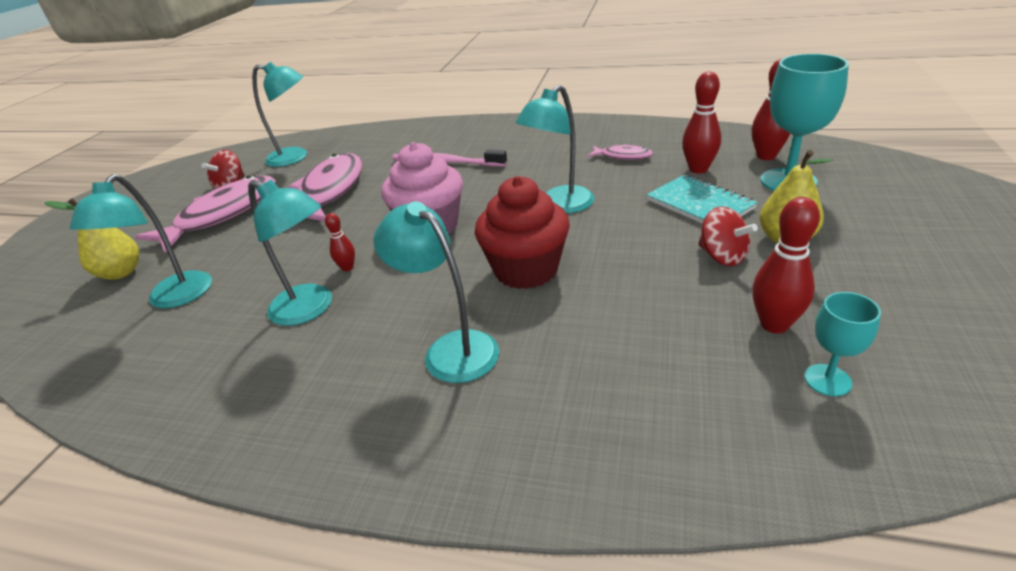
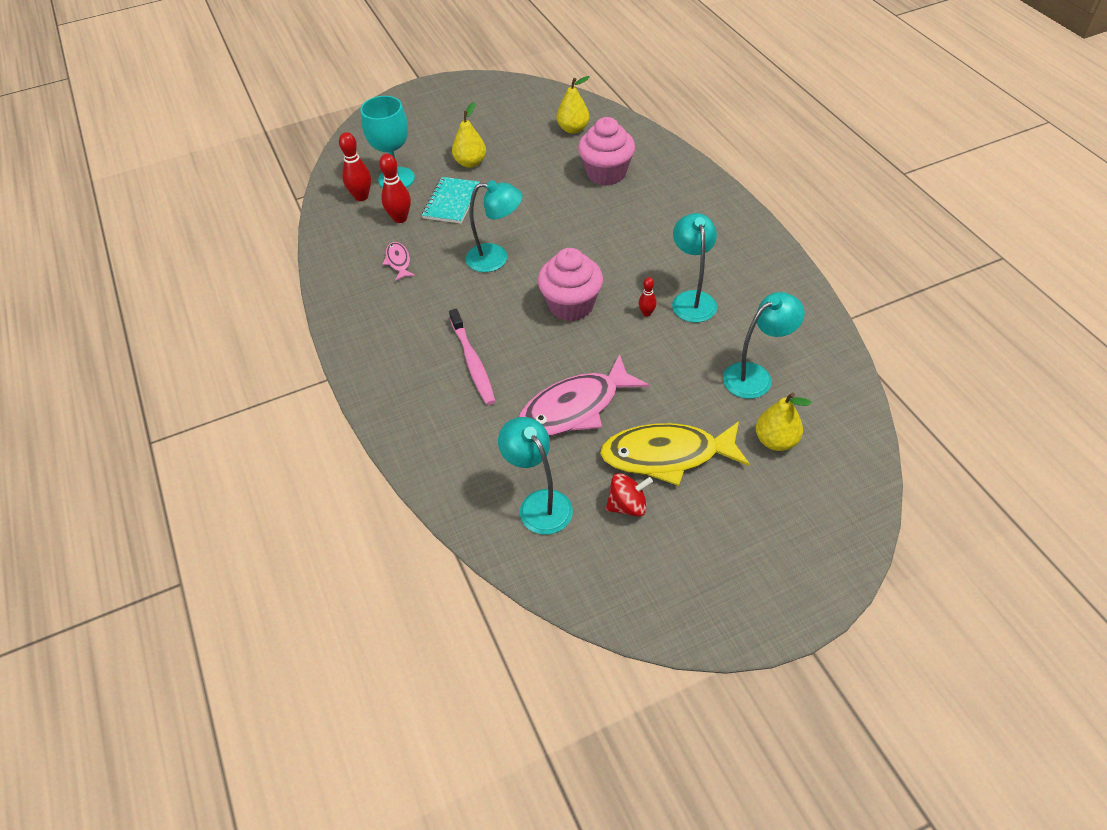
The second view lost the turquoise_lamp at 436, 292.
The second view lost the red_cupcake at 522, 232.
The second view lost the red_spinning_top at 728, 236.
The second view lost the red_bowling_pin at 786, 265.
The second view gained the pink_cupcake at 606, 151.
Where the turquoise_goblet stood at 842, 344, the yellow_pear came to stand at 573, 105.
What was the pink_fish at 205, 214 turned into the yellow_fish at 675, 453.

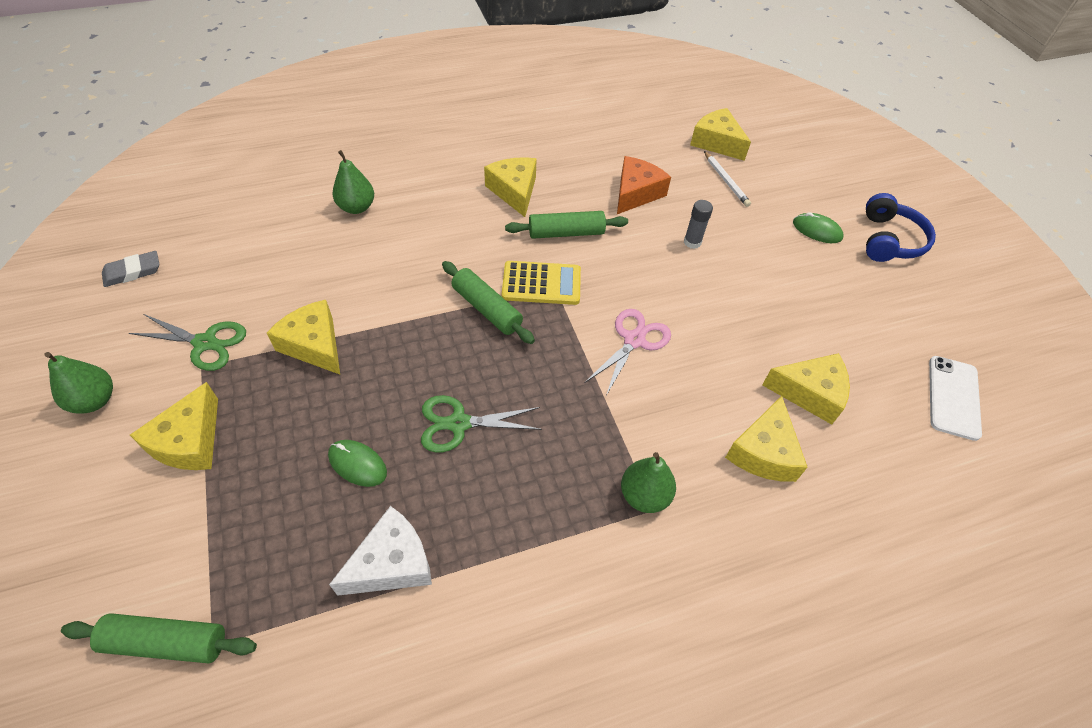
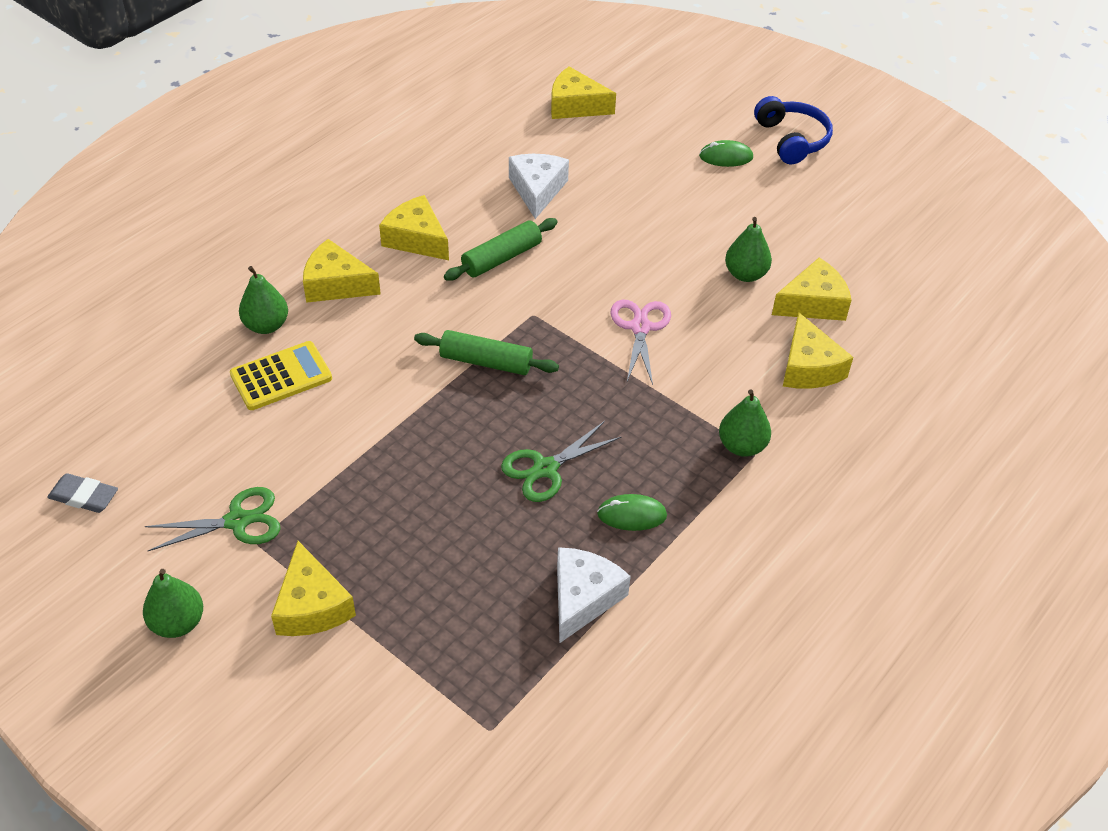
The second view lost the green_rolling_pin at 159, 638.
The second view lost the grey_glue_stick at 698, 224.
The second view lost the white_pencil at 727, 179.
The second view lost the white_phone at 955, 398.
The second view gained the green_pear at 748, 249.
The yellow_cheese ended up elsewhere, having gone from 303, 337 to 342, 271.
The green_mouse ended up elsewhere, having gone from 357, 463 to 632, 512.
The yellow_calculator ended up elsewhere, having gone from 541, 283 to 281, 375.
What was the orange_cheese at 644, 185 turned into the white_cheese at 539, 186.
The grey_eraser at 130, 269 ended up facing another way, 75 degrees clockwise from before.

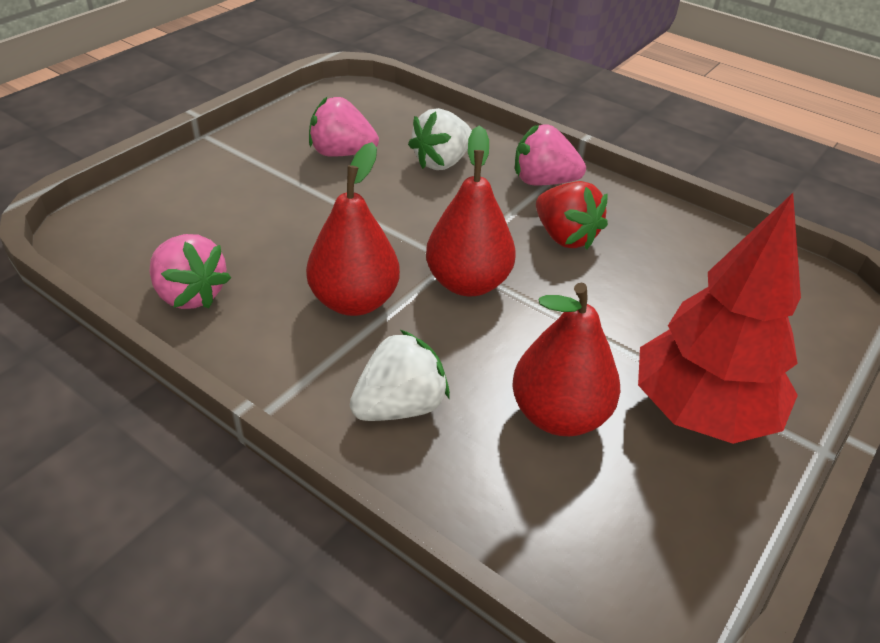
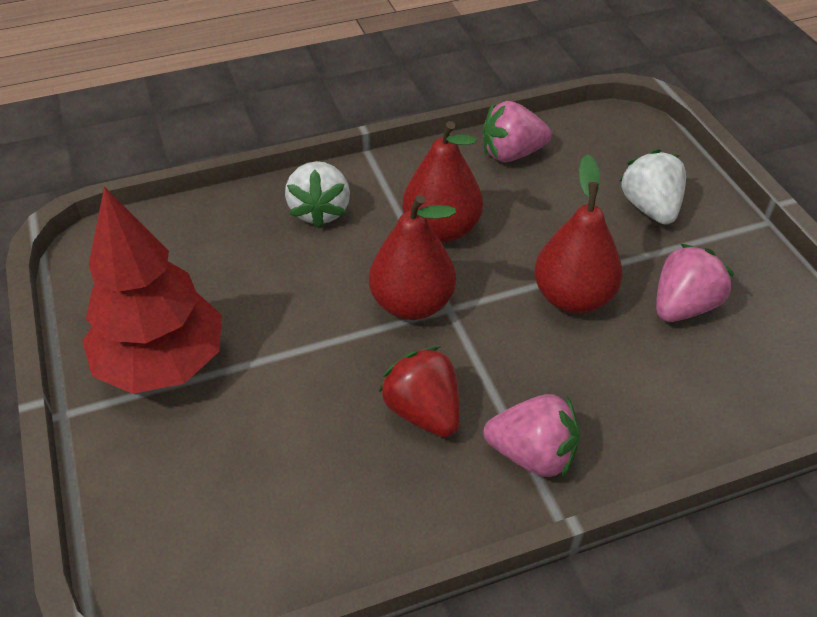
The white_strawberry ended up elsewhere, having gone from 440, 139 to 653, 187.
The red_pear ended up elsewhere, having gone from 566, 359 to 578, 234.
The pink_strawberry at 550, 154 ended up facing another way, 60 degrees clockwise from before.
The red_strawberry at 572, 215 ended up facing another way, 60 degrees clockwise from before.

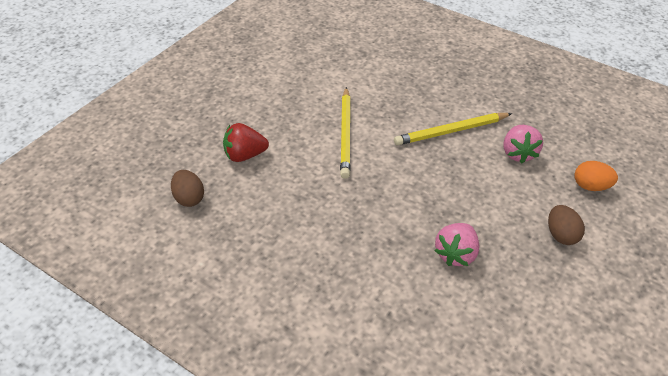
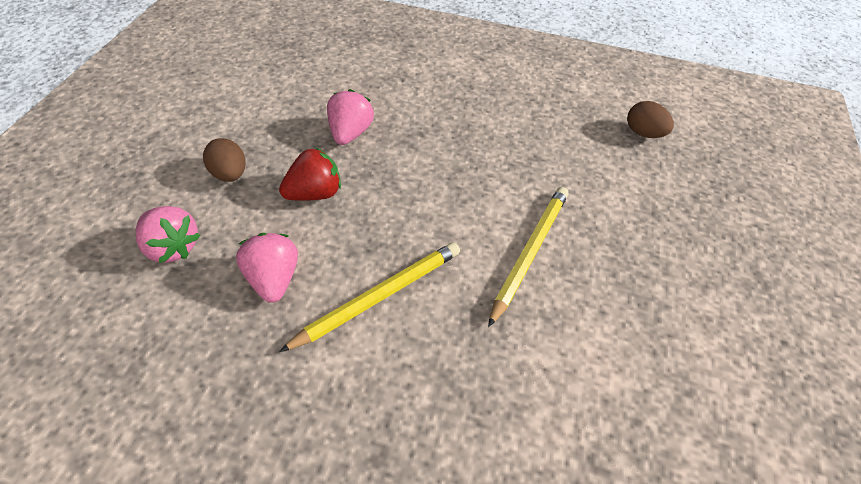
The red_strawberry ended up elsewhere, having gone from 246, 142 to 310, 174.
Where the orange_egg stood at 596, 176, the pink_strawberry came to stand at 168, 234.
The yellow_pencil at 345, 133 ended up facing another way, 45 degrees clockwise from before.

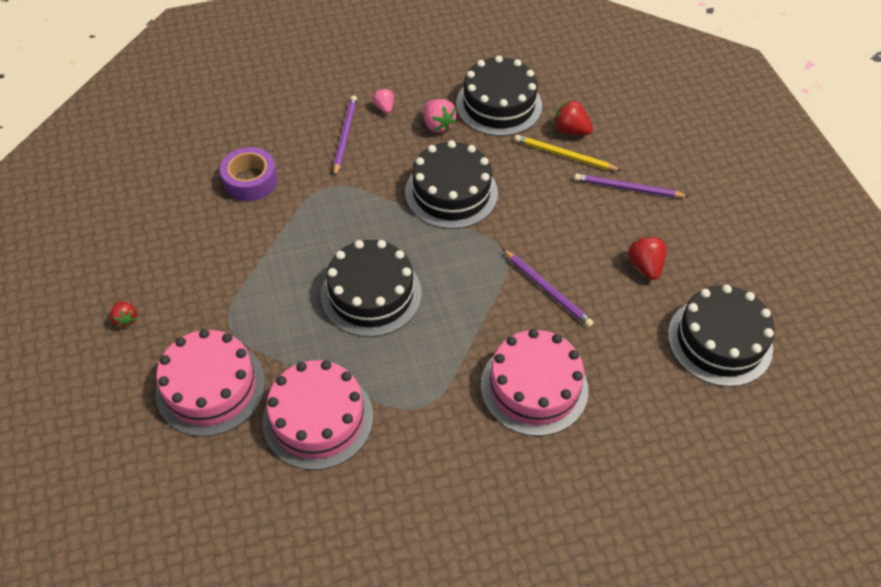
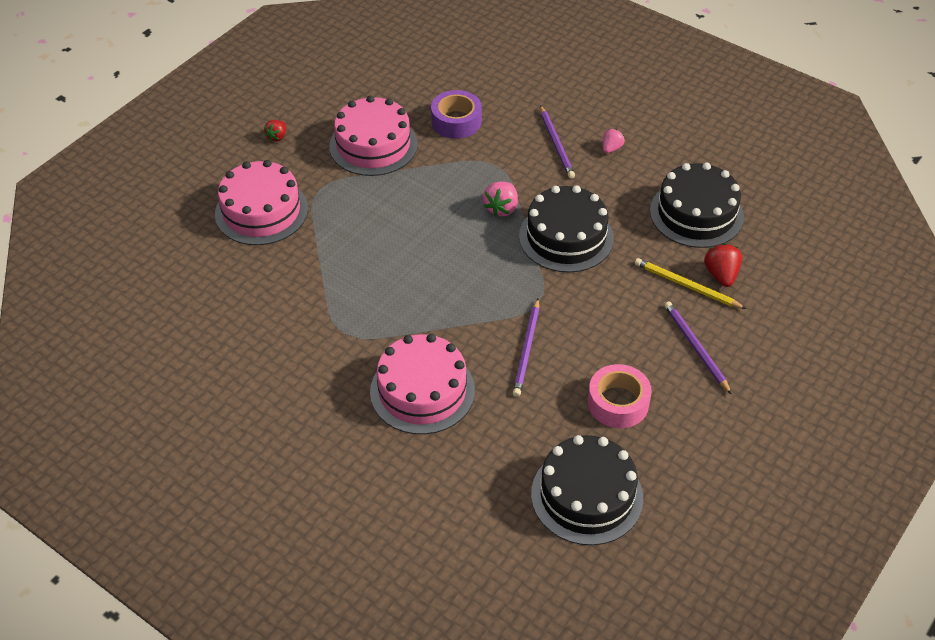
The second view lost the black_cake at 371, 288.
The pink_cake ended up elsewhere, having gone from 317, 415 to 373, 136.
The pink_strawberry ended up elsewhere, having gone from 440, 116 to 500, 199.
Where the red_strawberry stood at 647, 258, the pink_tape came to stand at 620, 396.
The purple_pencil at 345, 136 ended up facing another way, 105 degrees clockwise from before.
The yellow_pencil at 568, 153 ended up facing another way, 45 degrees counterclockwise from before.

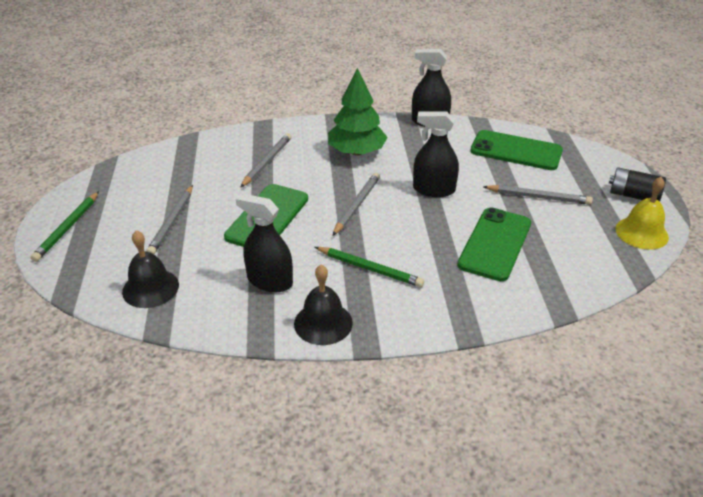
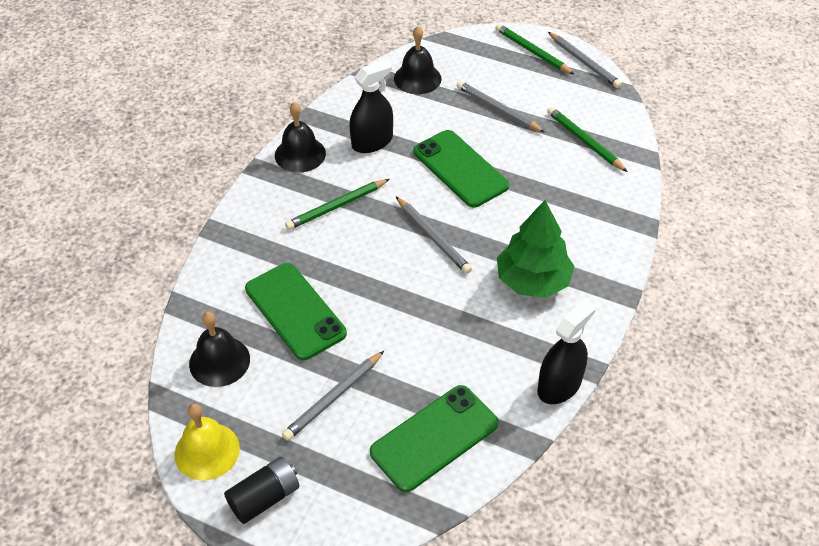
The second view lost the black_spray_bottle at 436, 154.
The second view gained the black_bell at 219, 349.
The second view gained the green_pencil at 587, 139.
The grey_pencil ended up elsewhere, having gone from 266, 160 to 585, 60.

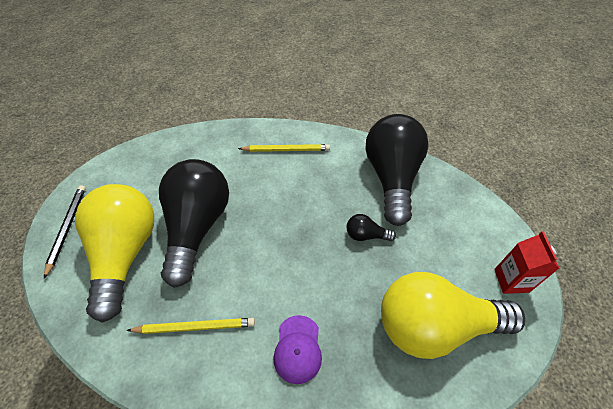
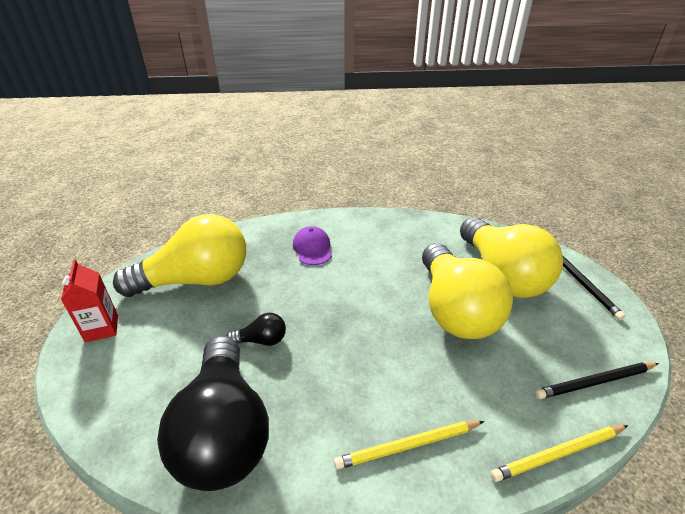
The second view gained the black_pencil at 597, 380.
The yellow_pencil ended up elsewhere, having gone from 190, 326 to 559, 453.
What was the black_light_bulb at 194, 223 turned into the yellow_light_bulb at 467, 291.

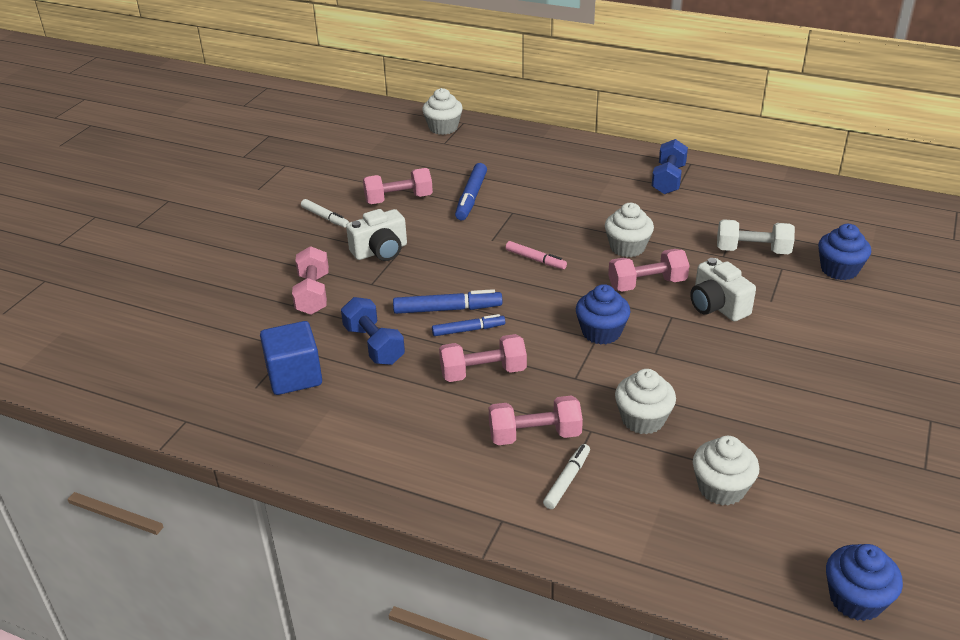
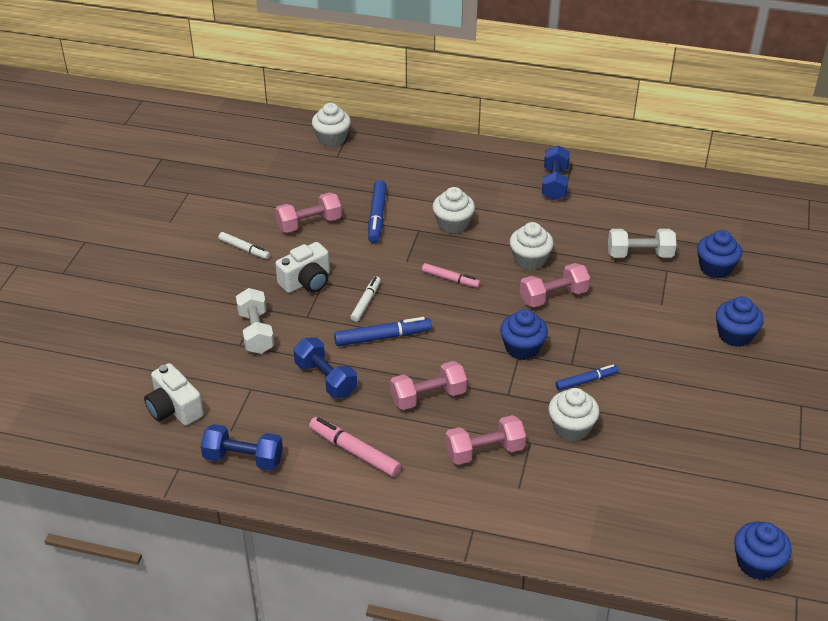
The second view lost the blue_cube at 291, 358.
The second view gained the blue_dumbbell at 242, 447.
The second view gained the pink_marker at 355, 447.
The second view gained the blue_cupcake at 740, 321.
The blue_marker ended up elsewhere, having gone from 468, 325 to 587, 378.
The white_marker ended up elsewhere, having gone from 566, 476 to 365, 299.
The white_camera ended up elsewhere, having gone from 723, 289 to 174, 394.
The white_cupcake ended up elsewhere, having gone from 726, 471 to 454, 210.
What was the pink_dumbbell at 310, 280 turned into the white_dumbbell at 255, 321.

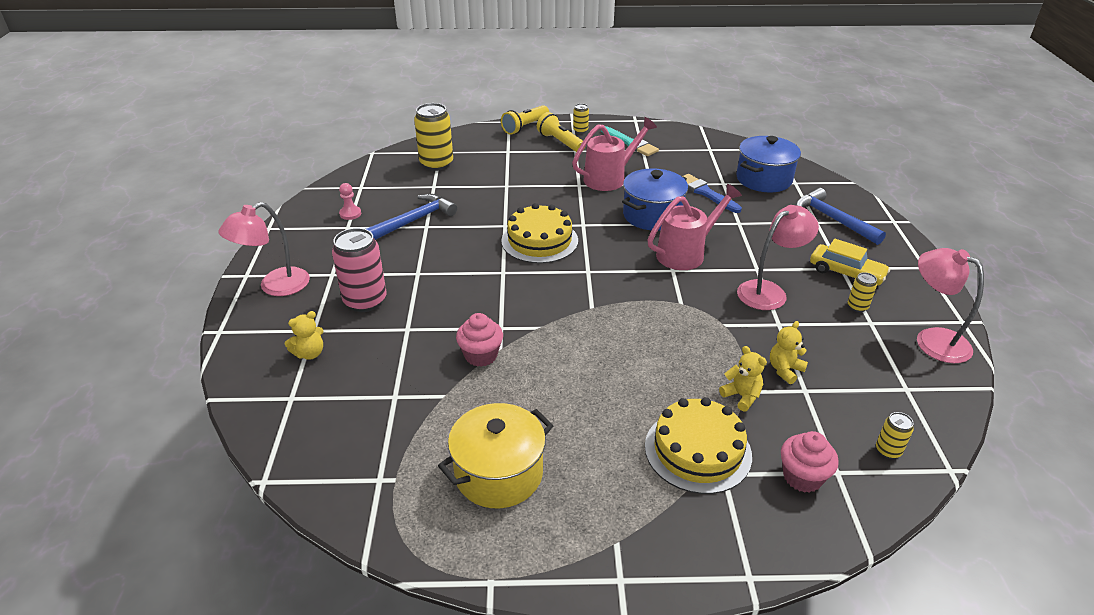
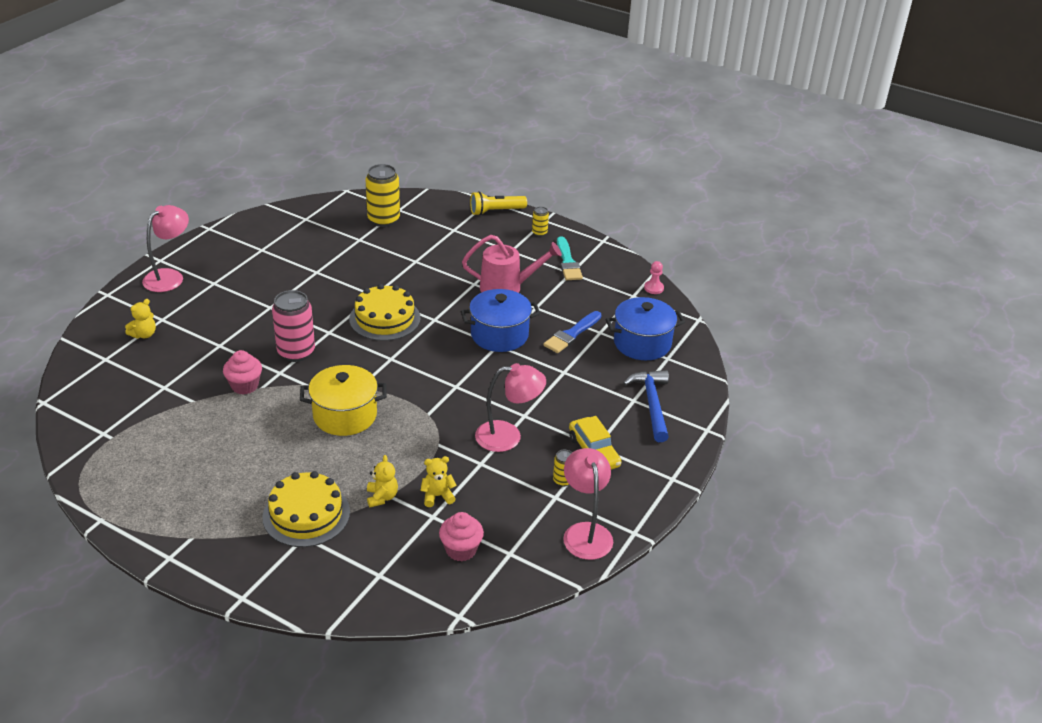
The second view lost the blue_hammer at 411, 217.
The second view lost the yellow_flashlight at 560, 132.
The second view lost the pink_watering_can at 694, 227.
The second view lost the yellow_can at 895, 435.
The pink_can ended up elsewhere, having gone from 359, 270 to 293, 326.
The pink_pawn ended up elsewhere, having gone from 350, 201 to 654, 277.
The yellow_pot ended up elsewhere, having gone from 496, 455 to 343, 400.
The pink_cupcake ended up elsewhere, having gone from 810, 462 to 461, 536.
The pink_lamp at 264, 249 ended up facing another way, 135 degrees clockwise from before.
The yellow_teddy_bear at 304, 335 ended up facing another way, 45 degrees counterclockwise from before.
The blue_brush at 712, 193 ended up facing another way, 135 degrees counterclockwise from before.

